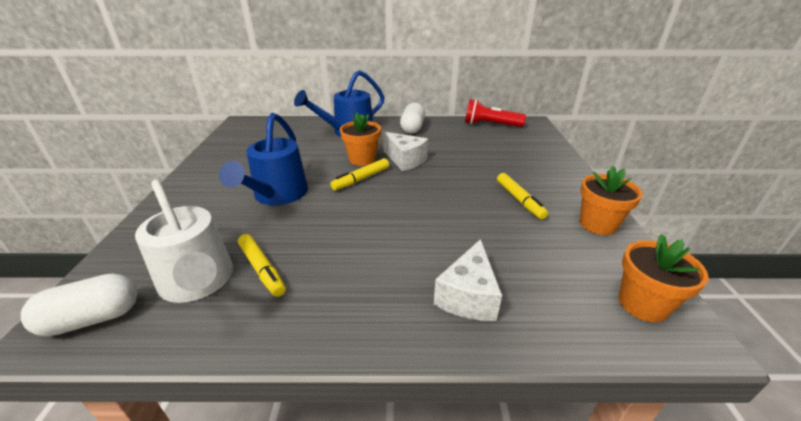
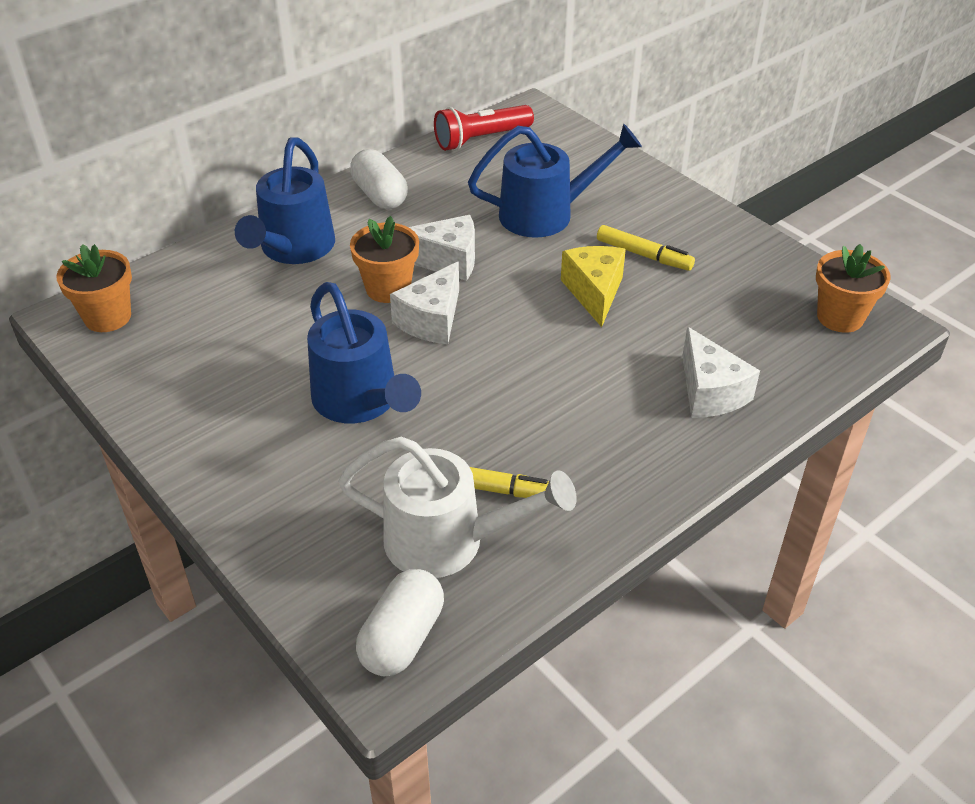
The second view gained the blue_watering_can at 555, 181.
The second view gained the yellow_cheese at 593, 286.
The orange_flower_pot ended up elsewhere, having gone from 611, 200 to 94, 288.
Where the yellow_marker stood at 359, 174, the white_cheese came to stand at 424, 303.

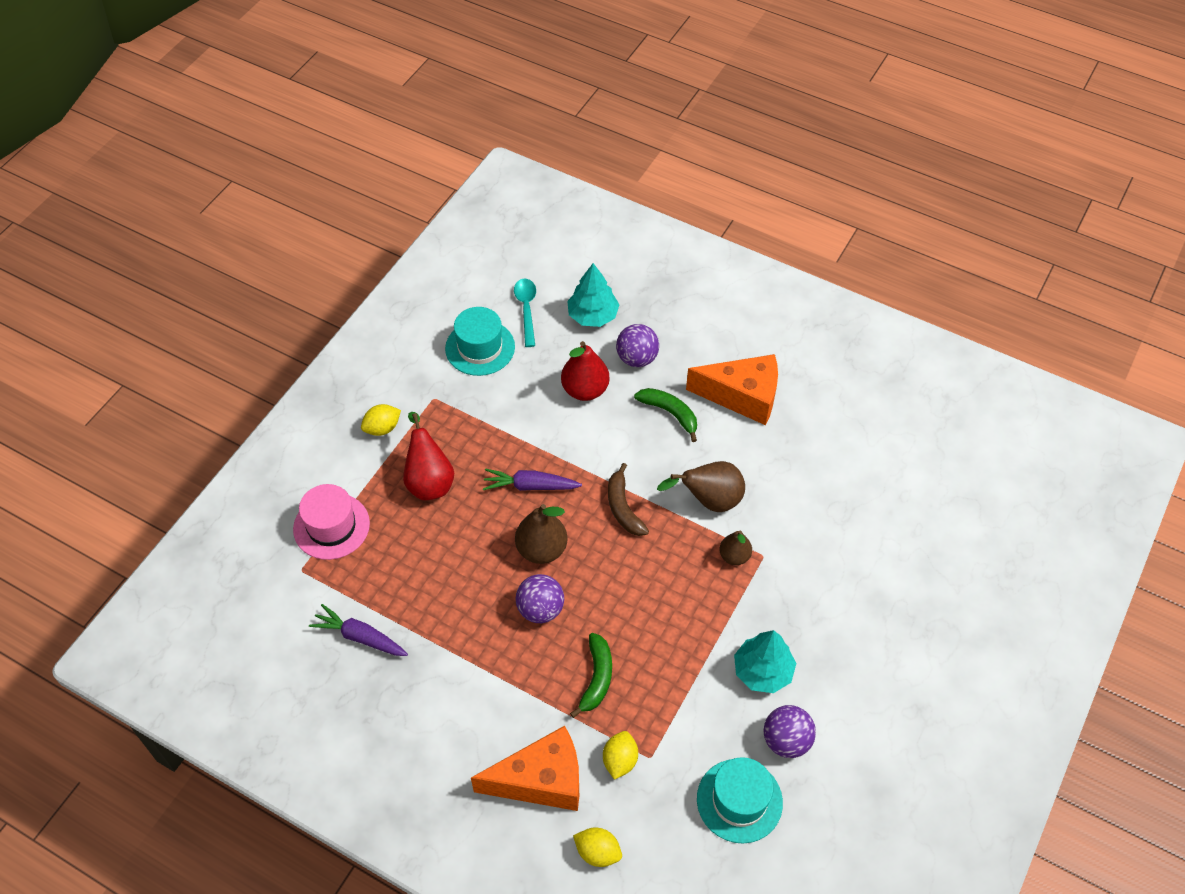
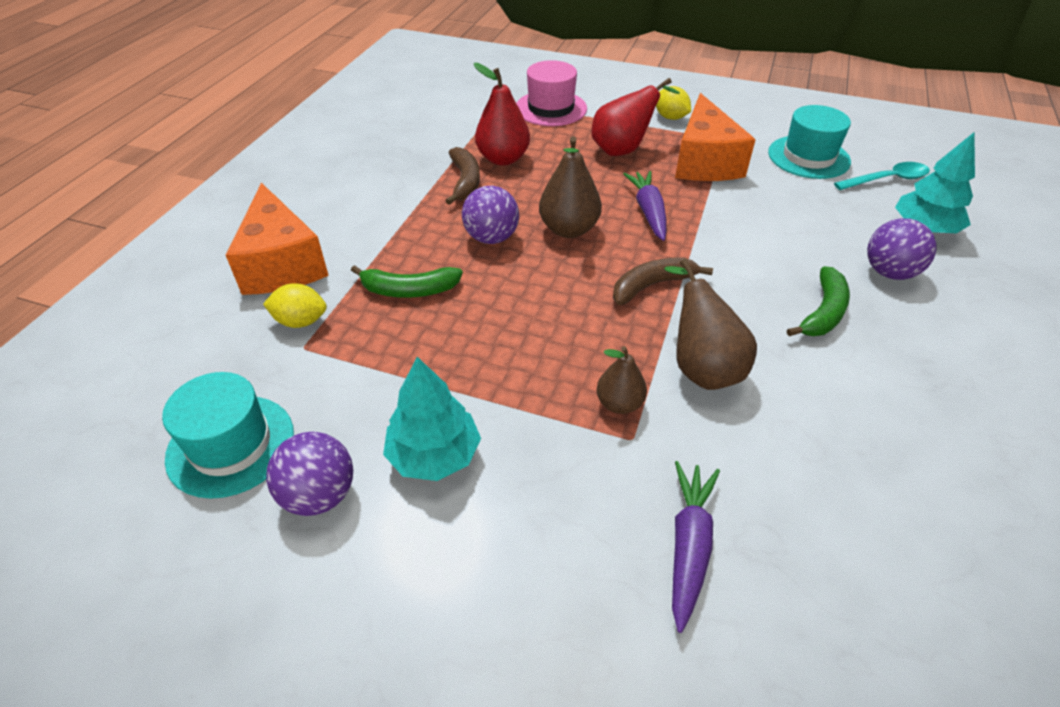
The second view lost the yellow_lemon at 597, 847.
The second view gained the brown_banana at 463, 176.
The purple_carrot ended up elsewhere, having gone from 358, 630 to 696, 547.
The red_pear ended up elsewhere, having gone from 585, 371 to 502, 114.
The orange_cheese ended up elsewhere, having gone from 732, 389 to 715, 137.

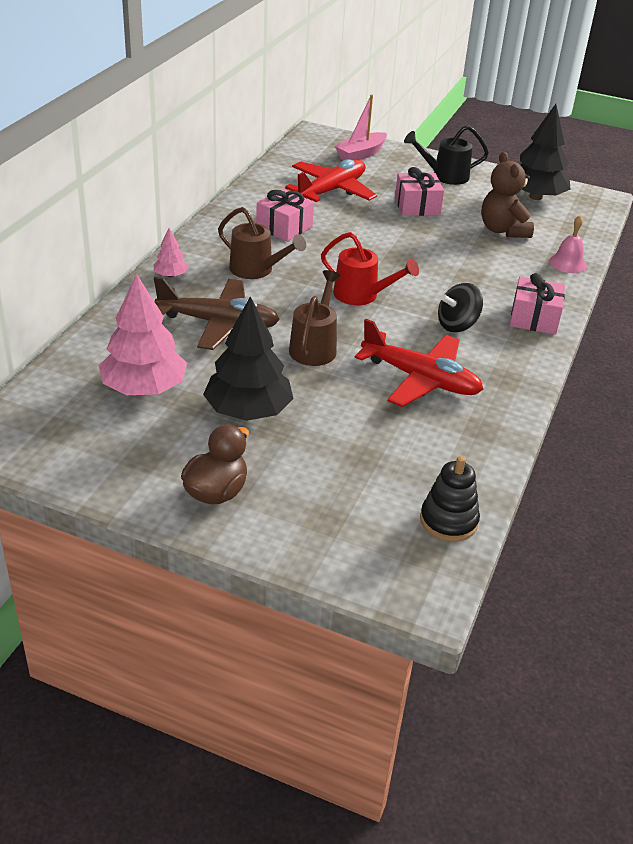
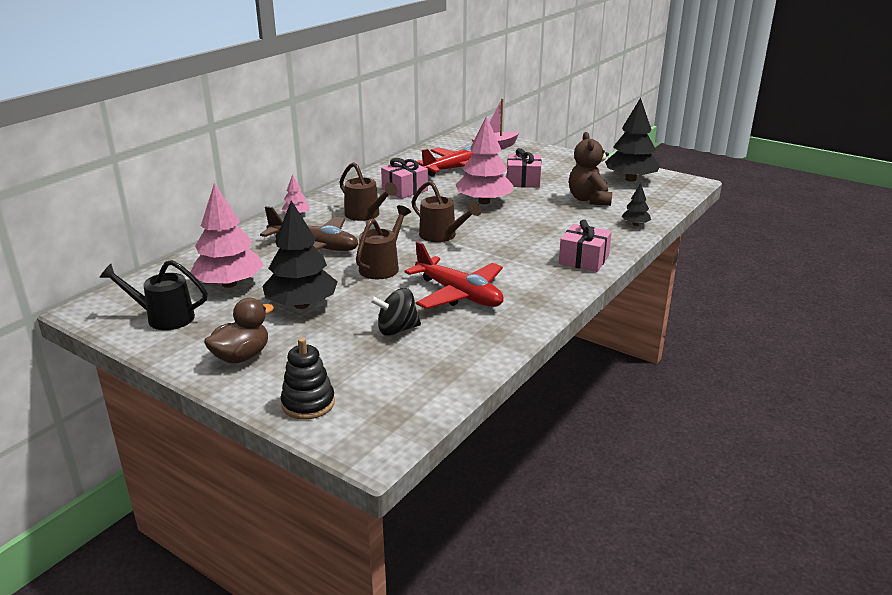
The second view gained the pink_tree at 485, 160.
The black_watering_can ended up elsewhere, having gone from 446, 155 to 153, 295.
The black_stacking_toy ended up elsewhere, having gone from 450, 499 to 308, 379.
The black_spinning_top ended up elsewhere, having gone from 460, 307 to 395, 312.
Where the pink_bell stood at 568, 244, the black_tree came to stand at 636, 204.
What was the red_watering_can at 370, 268 turned into the brown_watering_can at 446, 211.

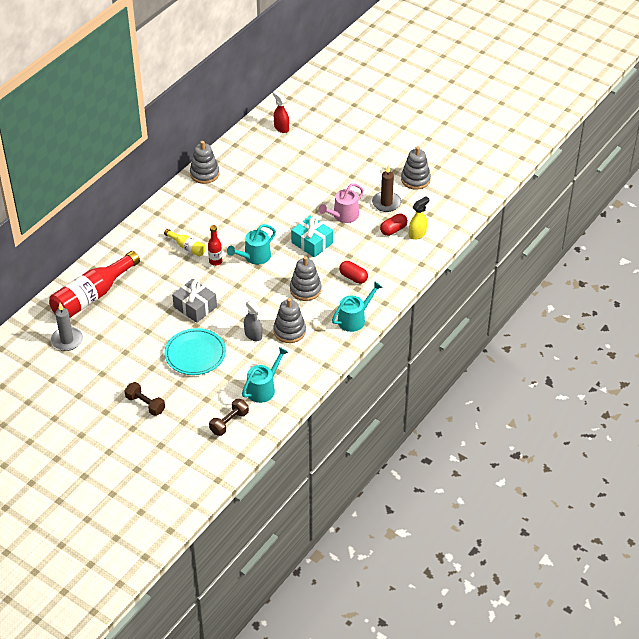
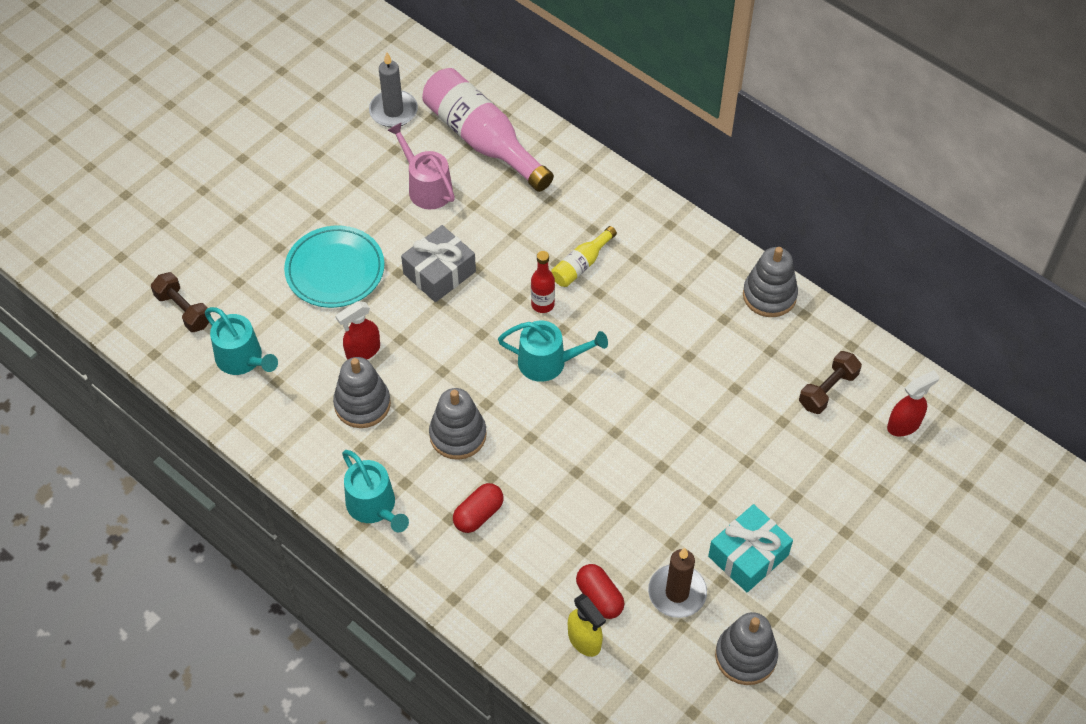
The brown_dumbbell ended up elsewhere, having gone from 144, 399 to 830, 382.
The turquoise_gift ended up elsewhere, having gone from 312, 237 to 750, 548.
The pink_watering_can ended up elsewhere, having gone from 341, 203 to 421, 165.
What was the red_bottle at 94, 284 turned into the pink_bottle at 488, 130.
What was the grey_spray_bottle at 253, 320 turned into the red_spray_bottle at 357, 330.
The turquoise_watering_can at 251, 244 ended up facing another way, 135 degrees clockwise from before.

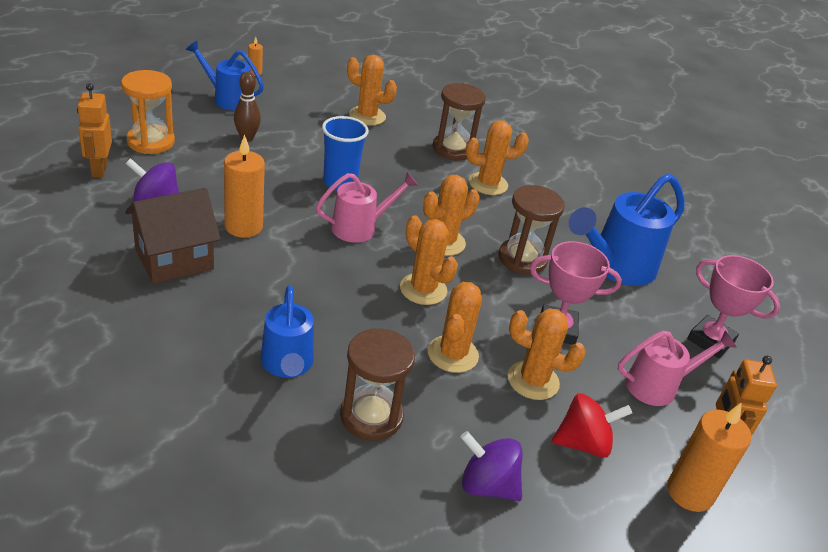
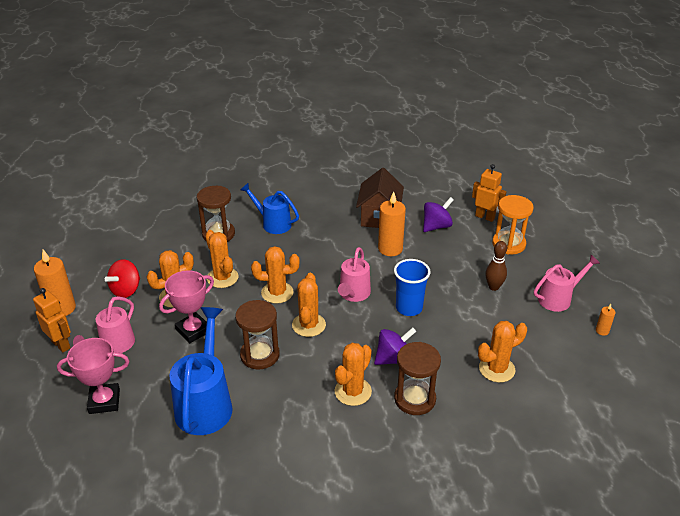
The purple_spinning_top ended up elsewhere, having gone from 492, 466 to 395, 346.
What was the blue_watering_can at 225, 75 turned into the pink_watering_can at 567, 283.

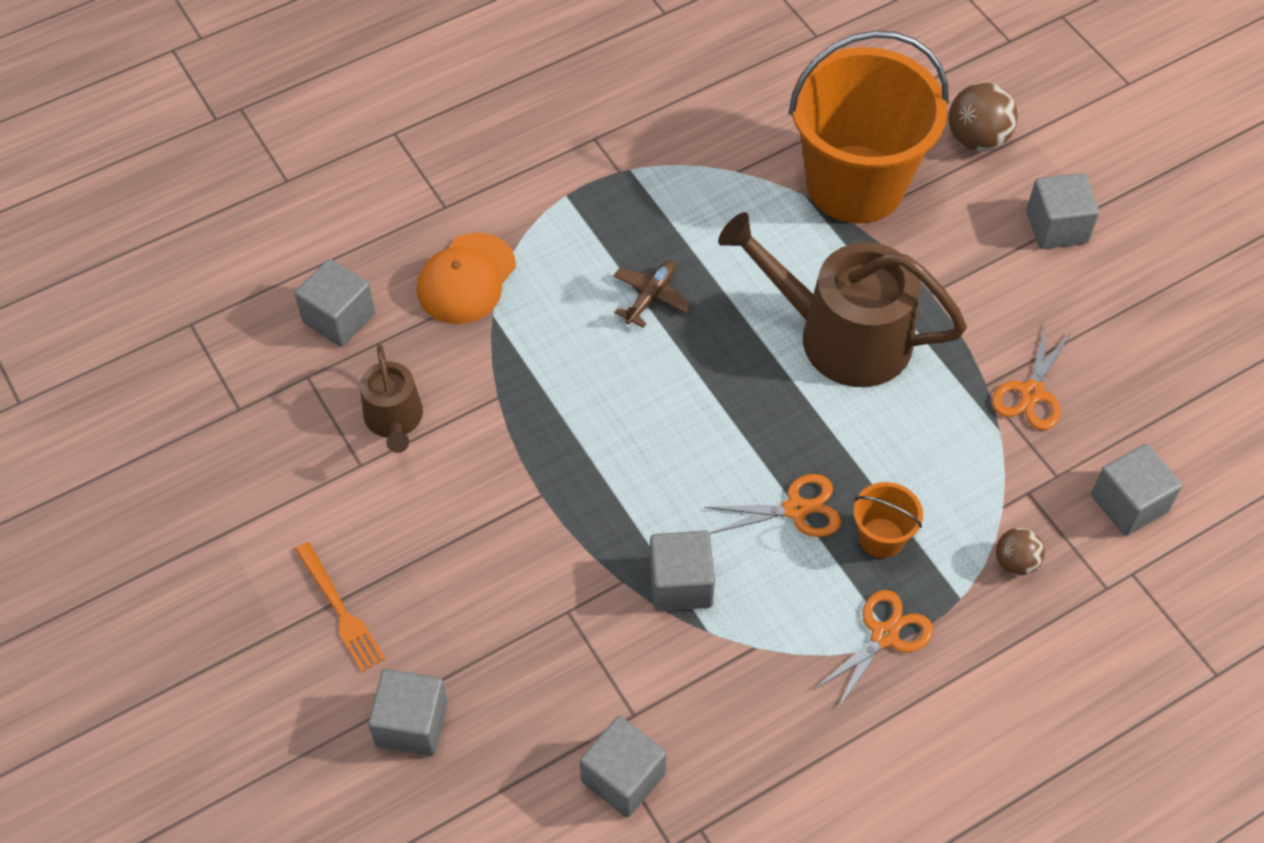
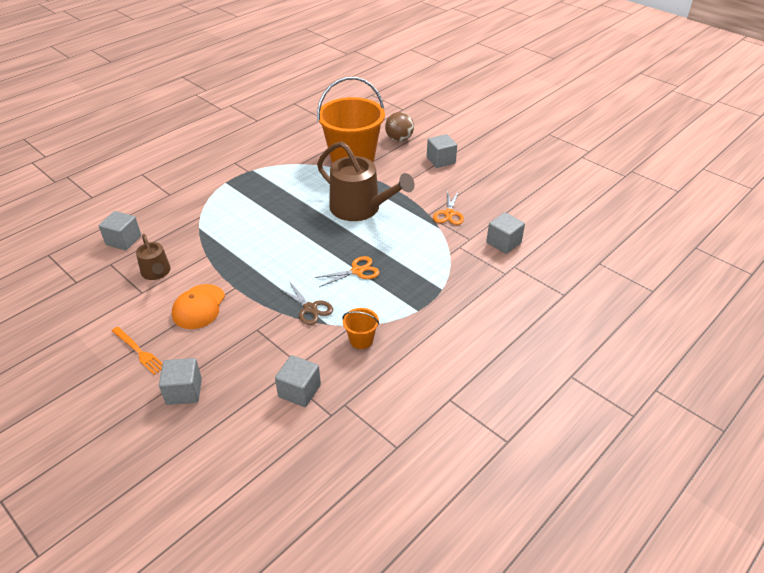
The second view lost the brown_plane at 652, 294.
The second view lost the orange_scissors at 873, 649.
The second view lost the brown_ball at 1020, 552.
The orange_cap ended up elsewhere, having gone from 466, 278 to 198, 306.
The orange_bucket ended up elsewhere, having gone from 888, 520 to 360, 328.
Where the grey_cube stood at 682, 571, the brown_scissors came to stand at 305, 303.
The brown_watering_can at 842, 299 ended up facing another way, 150 degrees counterclockwise from before.

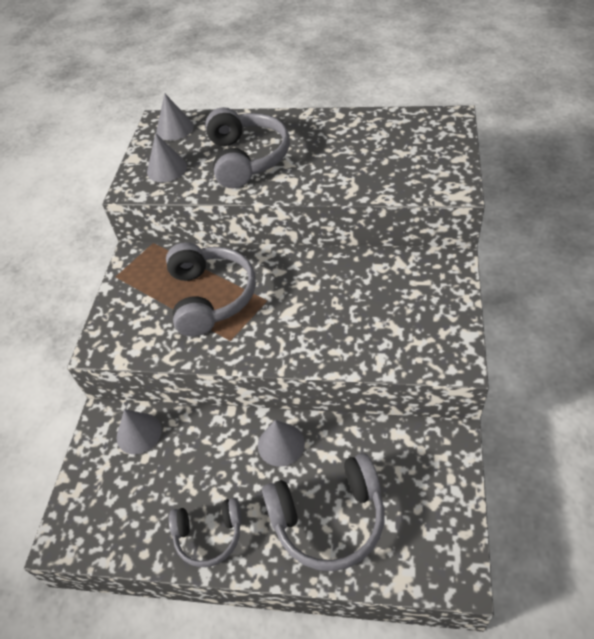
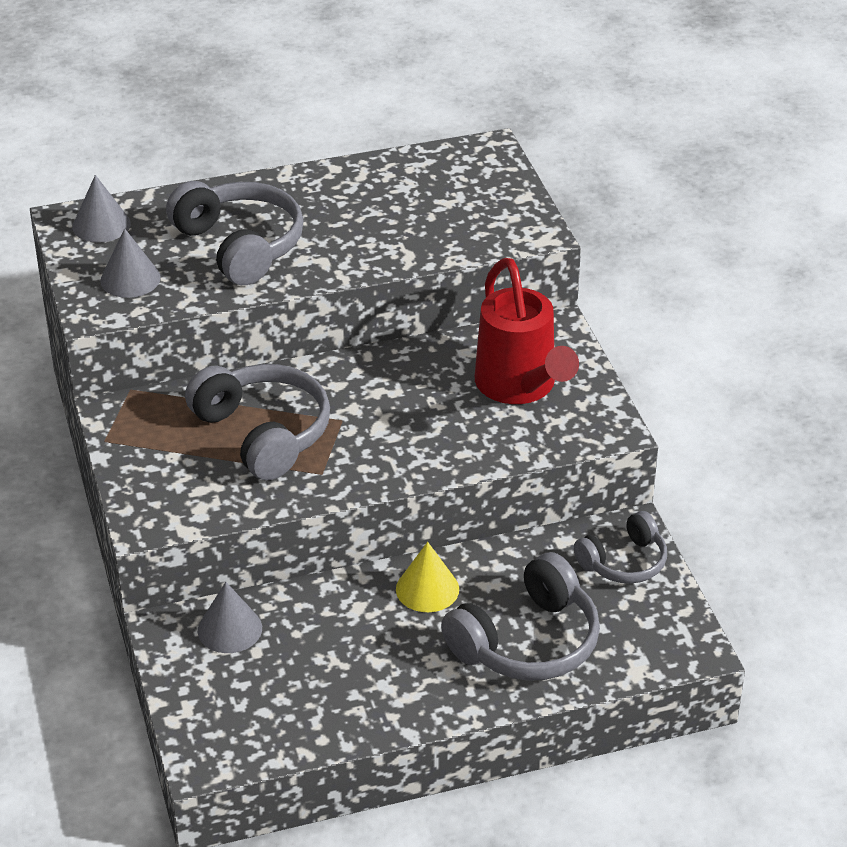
The second view gained the red_watering_can at 527, 331.
The grey_headphones ended up elsewhere, having gone from 205, 532 to 620, 547.
What was the grey_cone at 281, 443 turned into the yellow_cone at 427, 577.

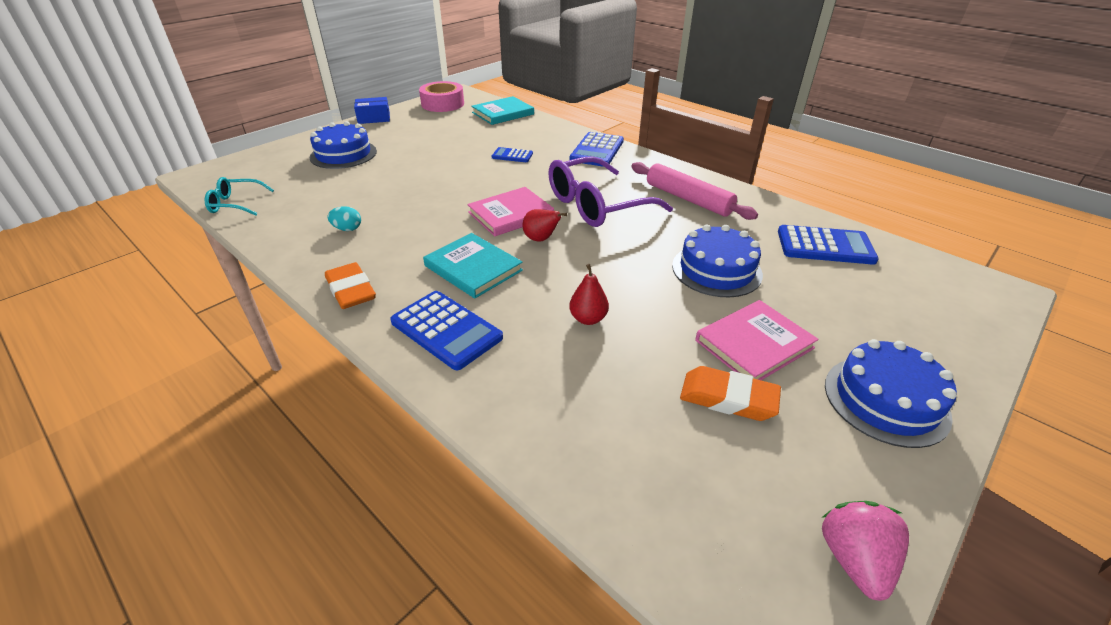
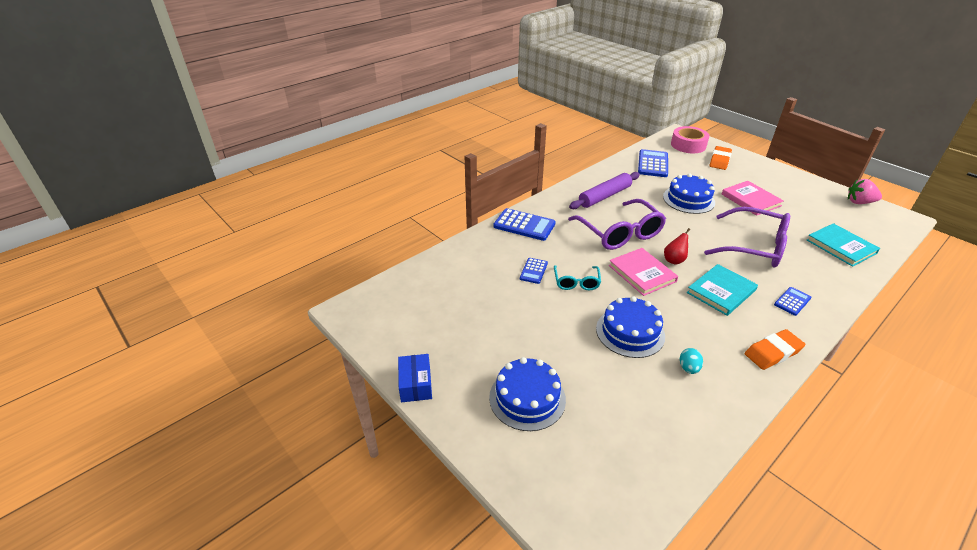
The turquoise_glasses ended up elsewhere, having gone from 239, 196 to 577, 277.
The pink_tape ended up elsewhere, having gone from 441, 96 to 690, 139.
The turquoise_book ended up elsewhere, having gone from 502, 110 to 843, 245.
The orange_eraser ended up elsewhere, having gone from 730, 393 to 721, 158.
The blue_cake ended up elsewhere, having gone from 891, 393 to 630, 327.
Where the red_pear stood at 589, 294, the purple_glasses came to stand at 747, 237.
What was the pink_rolling_pin at 694, 191 turned into the purple_rolling_pin at 604, 190.
The size of the blue_calculator at 446, 330 changed by a factor of 0.56.

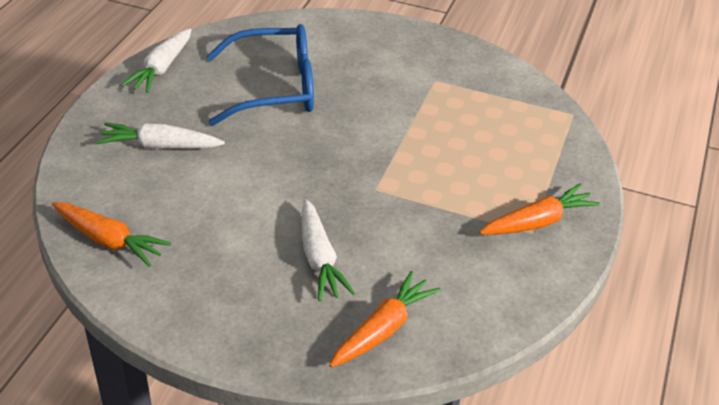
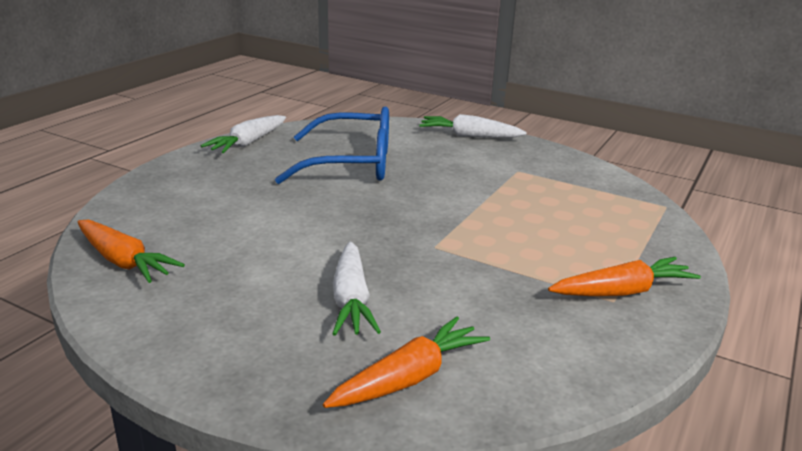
The white_carrot ended up elsewhere, having gone from 161, 135 to 473, 126.

